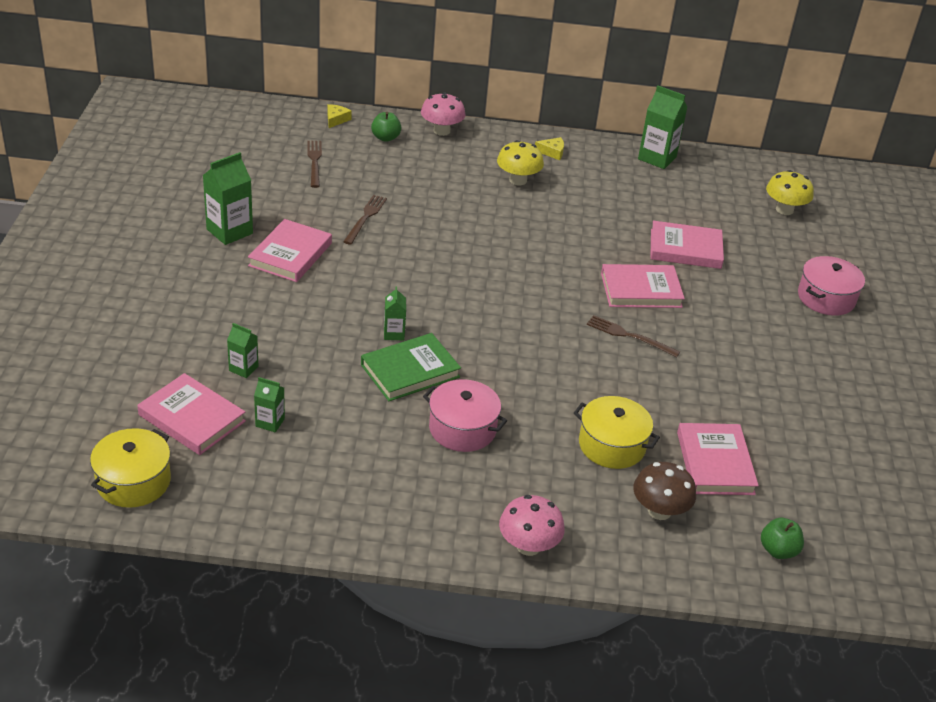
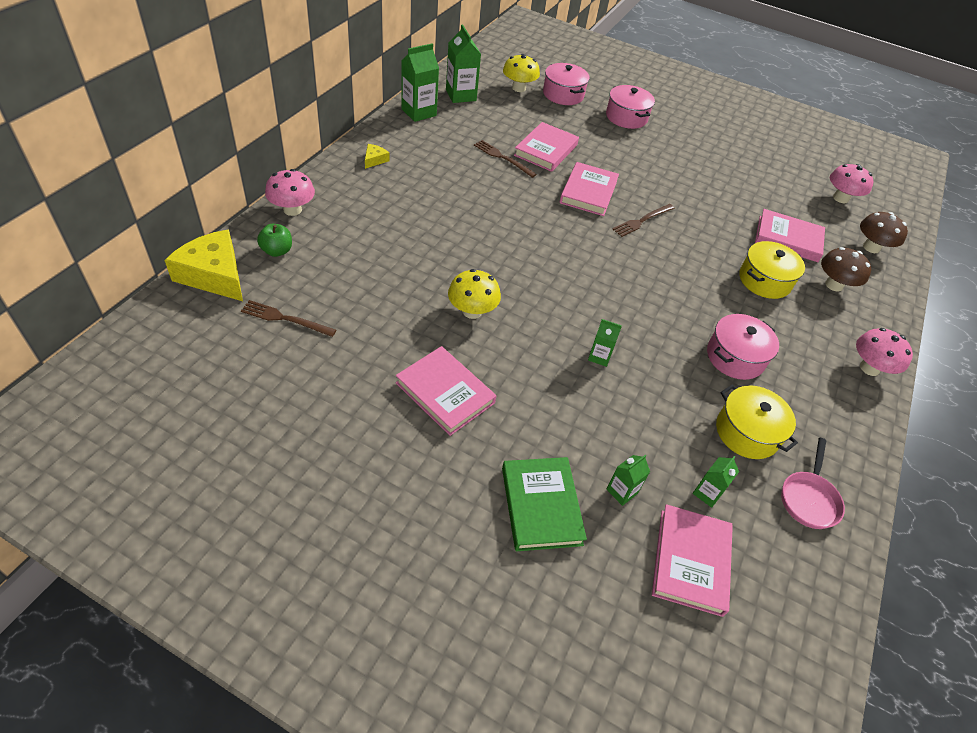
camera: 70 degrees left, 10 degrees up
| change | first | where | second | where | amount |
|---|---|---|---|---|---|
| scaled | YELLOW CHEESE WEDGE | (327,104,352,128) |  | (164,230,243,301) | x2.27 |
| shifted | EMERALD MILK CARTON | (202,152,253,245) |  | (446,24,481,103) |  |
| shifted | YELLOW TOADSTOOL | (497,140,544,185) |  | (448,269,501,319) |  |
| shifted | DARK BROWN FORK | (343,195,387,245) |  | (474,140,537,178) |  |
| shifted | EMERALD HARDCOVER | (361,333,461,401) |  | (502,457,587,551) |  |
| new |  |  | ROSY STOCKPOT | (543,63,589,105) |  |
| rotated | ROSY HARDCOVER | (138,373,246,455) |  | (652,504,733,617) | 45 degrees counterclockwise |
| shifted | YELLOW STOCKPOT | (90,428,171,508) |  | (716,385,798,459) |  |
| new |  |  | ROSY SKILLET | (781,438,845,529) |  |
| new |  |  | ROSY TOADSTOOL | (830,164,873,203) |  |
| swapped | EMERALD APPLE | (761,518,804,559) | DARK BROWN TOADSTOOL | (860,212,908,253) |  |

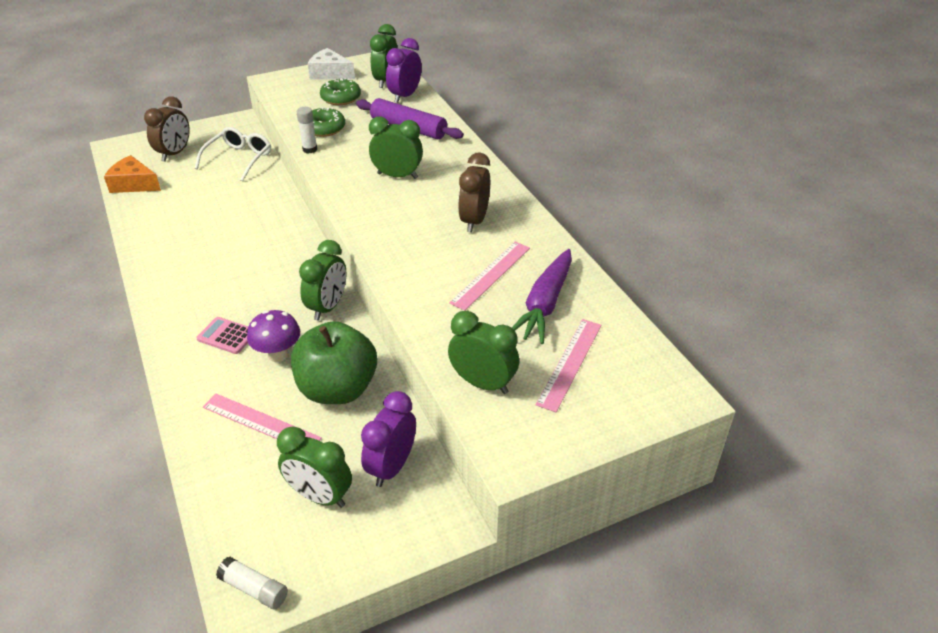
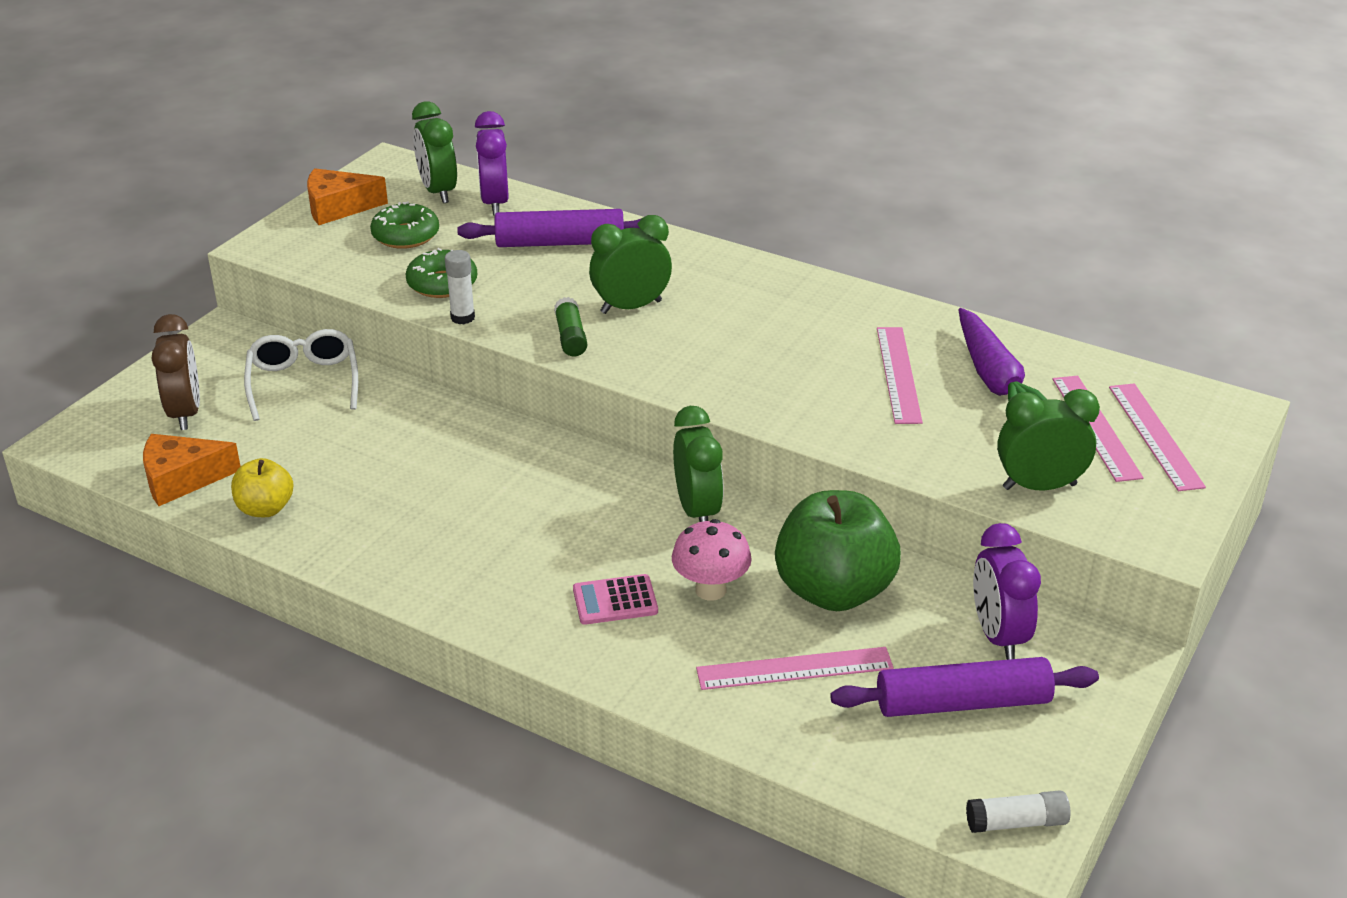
camera: 35 degrees left, 5 degrees down
| change | first | where | second | where | amount |
|---|---|---|---|---|---|
| new |  |  | YELLOW APPLE | (231,458,293,517) |  |
| repainted | SNOW-WHITE CHEESE WEDGE | (308,48,355,80) | ORANGE-COLOURED CHEESE WEDGE | (307,168,388,225) |  |
| new |  |  | EMERALD STICK OF GLUE | (554,297,587,357) |  |
| repainted | PURPLE TOADSTOOL | (247,310,300,362) | ROSY TOADSTOOL | (672,519,752,601) |  |
| swapped | EMERALD ALARM CLOCK | (277,426,352,508) | PURPLE ROLLING PIN | (830,657,1099,717) |  |
| new |  |  | ROSY RULER | (1109,384,1206,491) |  |
| gone | DARK BROWN ALARM CLOCK | (458,153,490,233) |  |  |  |

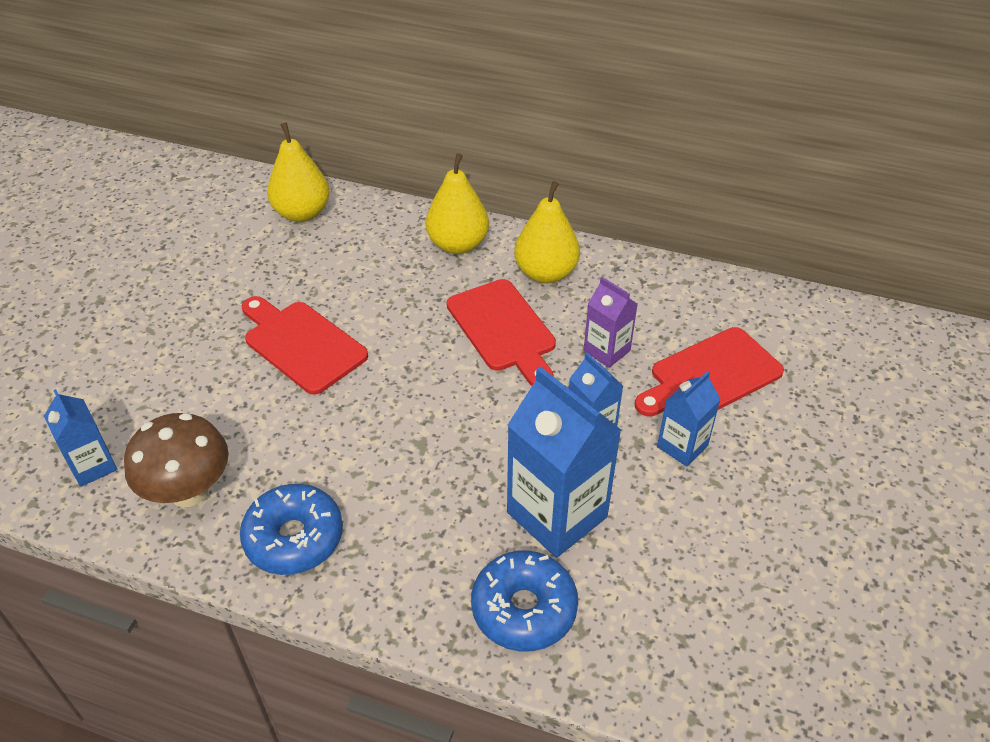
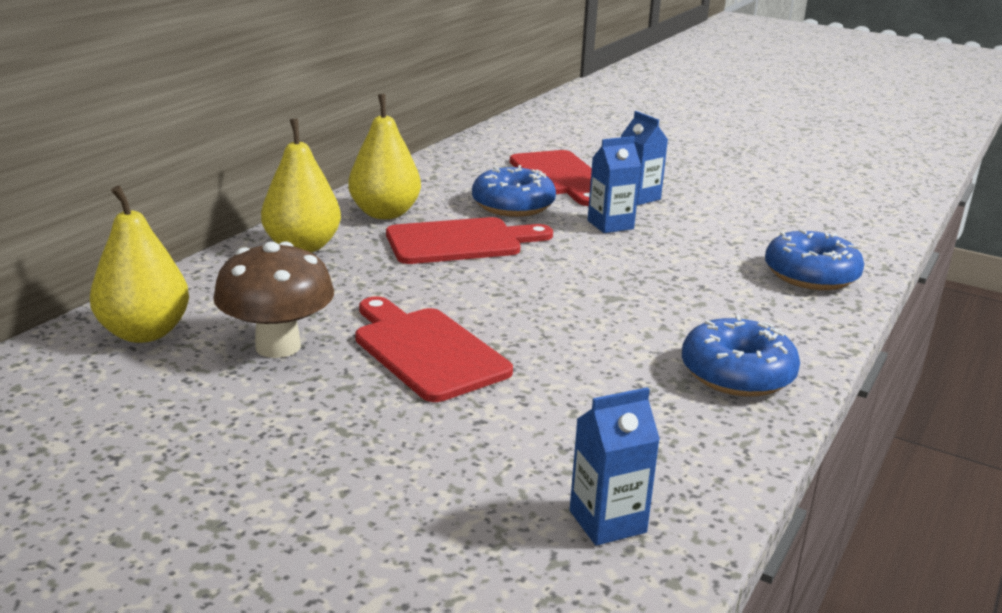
camera: 80 degrees left, 20 degrees down
| change | first | where | second | where | amount |
|---|---|---|---|---|---|
| shifted | DARK BROWN TOADSTOOL | (124,413,229,507) |  | (213,242,334,358) |  |
| rotated | SCARLET BREAD BOARD | (242,296,368,395) |  | (355,296,513,402) | 90 degrees clockwise |
| swapped | PURPLE MILK CARTON | (584,277,637,368) | COBALT DONUT | (472,165,556,217) |  |
| gone | COBALT MILK CARTON | (507,367,621,558) |  |  |  |

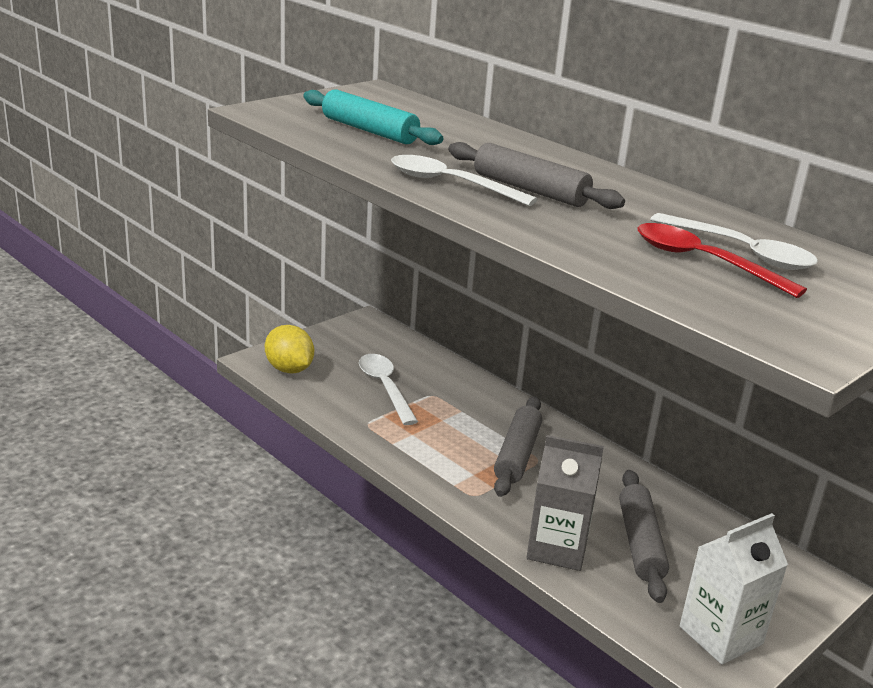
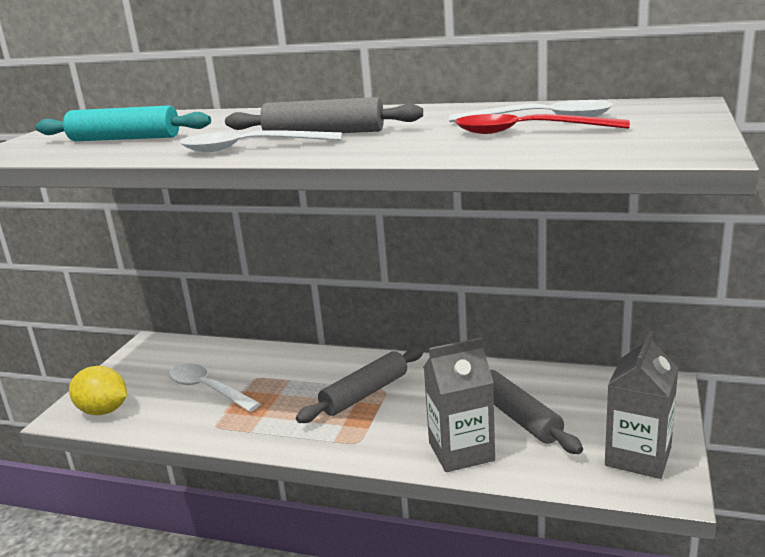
camera: 25 degrees left, 5 degrees down
| change | first | where | second | where | amount |
|---|---|---|---|---|---|
| rotated | GREY ROLLING PIN | (494,397,542,497) |  | (296,346,424,423) | 60 degrees clockwise |
| repainted | SNOW-WHITE MILK CARTON | (680,513,788,665) | GREY MILK CARTON | (605,331,678,479) |  |

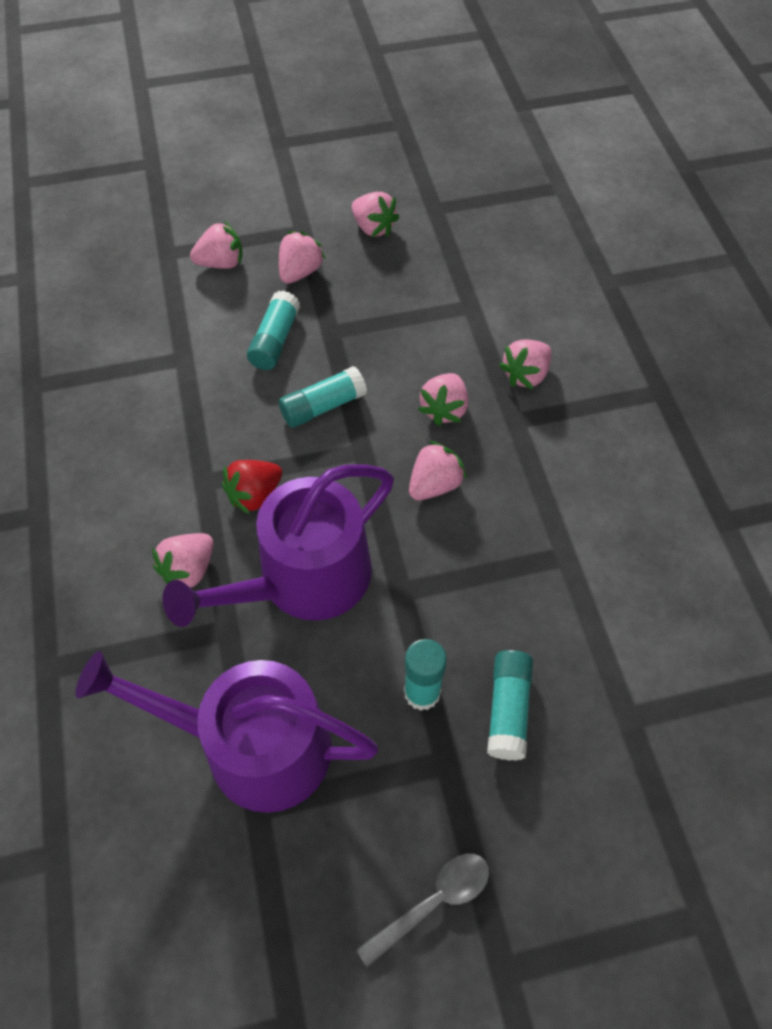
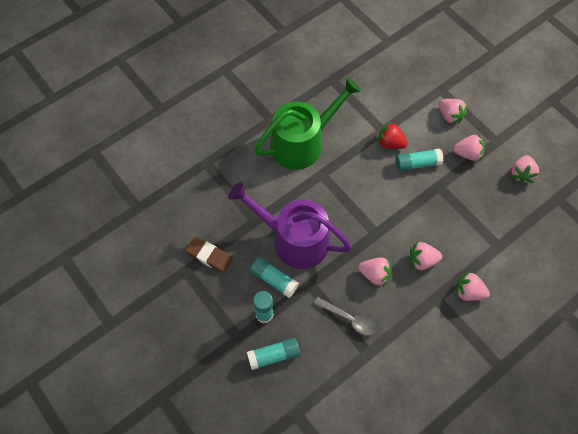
camera: 65 degrees right, 5 degrees up
| change | first | where | second | where | amount |
|---|---|---|---|---|---|
| swapped | PURPLE WATERING POT | (76,651,378,813) | DARK BROWN GUM ERASER | (186,237,233,273) |  |
| shifted | AQUA STICK OF GLUE | (279,366,367,428) |  | (250,257,299,298) |  |
| new |  |  | EMERALD WATERING POT | (254,78,361,170) |  |
| shifted | GREY TEASPOON | (356,853,489,967) |  | (314,297,376,336) |  |
| shifted | SCARLET STRAWBERRY | (222,460,282,515) |  | (377,122,408,149) |  |
| gone | ROSY STRAWBERRY | (152,533,214,588) |  |  |  |

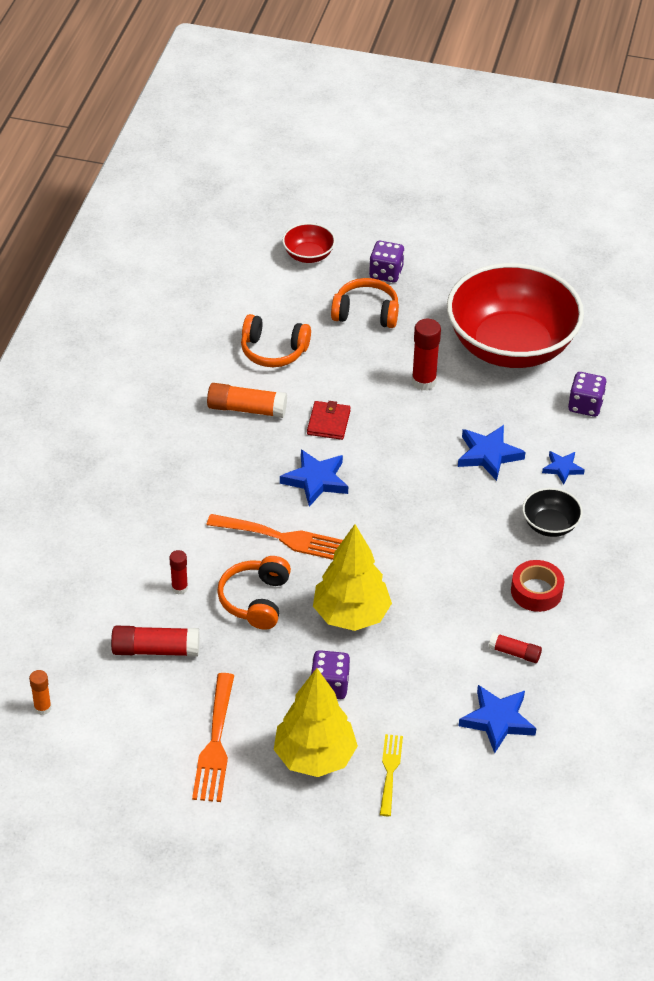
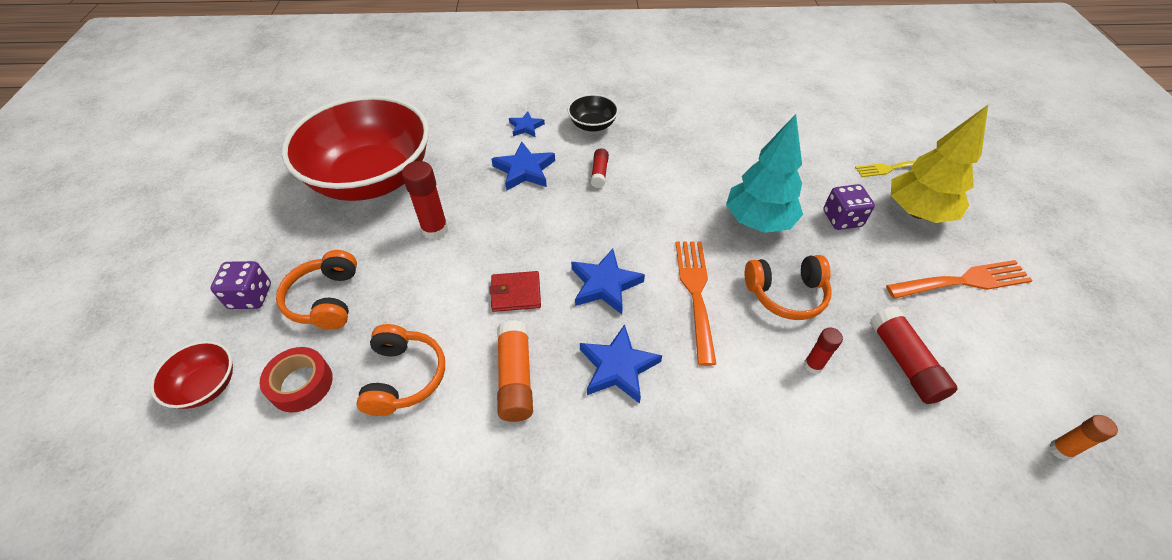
camera: 105 degrees left, 5 degrees up
| change | first | where | second | where | amount |
|---|---|---|---|---|---|
| shifted | SCARLET TAPE | (511,560,564,612) |  | (260,347,333,412) |  |
| shifted | COBALT STAR | (459,685,536,754) |  | (580,324,662,404) |  |
| shifted | SCARLET STICK OF GLUE | (488,632,542,663) |  | (590,148,609,188) |  |
| repainted | YELLOW TREE | (313,524,392,631) | AQUA TREE | (726,114,803,233) |  |
| gone | PURPLE DIE | (568,372,607,417) |  |  |  |

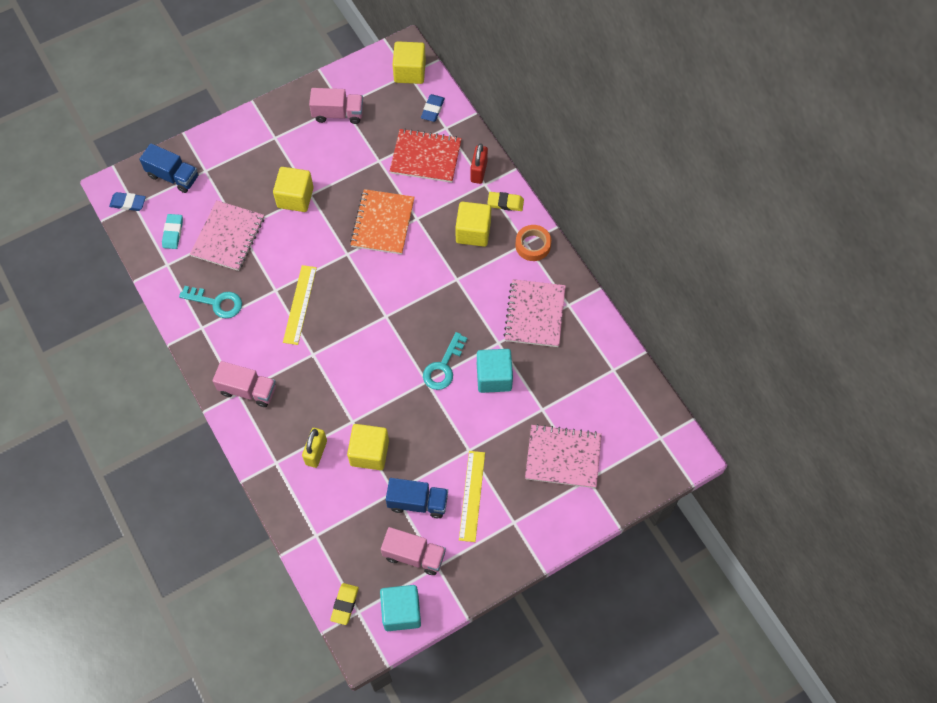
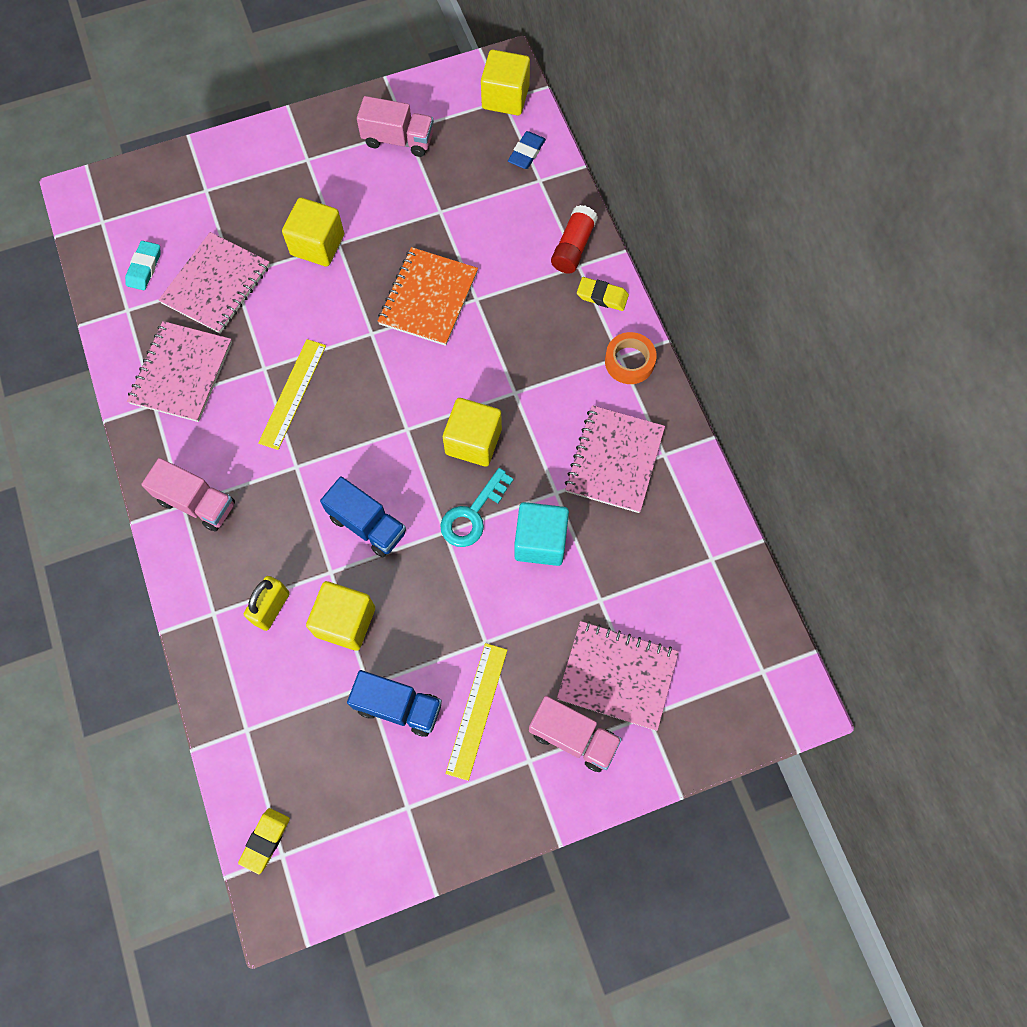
camera: 10 degrees right, 5 degrees up
| change | first | where | second | where | amount |
|---|---|---|---|---|---|
| swapped | AQUA DOOR KEY | (179,286,242,318) | ROSY NOTEBOOK | (127,321,232,422) |  |
| shifted | COBALT LORRY | (139,143,199,193) |  | (320,476,406,557) |  |
| shifted | YELLOW SOLID CUBE | (455,202,491,247) |  | (443,398,502,467) |  |
| shifted | ROSY LORRY | (381,527,446,575) |  | (529,696,622,772) |  |
| swapped | SCARLET PADLOCK | (470,144,488,184) | SCARLET STICK OF GLUE | (551,205,598,274) |  |
| gone | COBALT GUM ERASER | (109,192,146,211) |  |  |  |
| gone | AQUA SOLID CUBE | (380,585,421,631) |  |  |  |
| gone | SCARLET NOTEBOOK | (390,128,462,183) |  |  |  |

